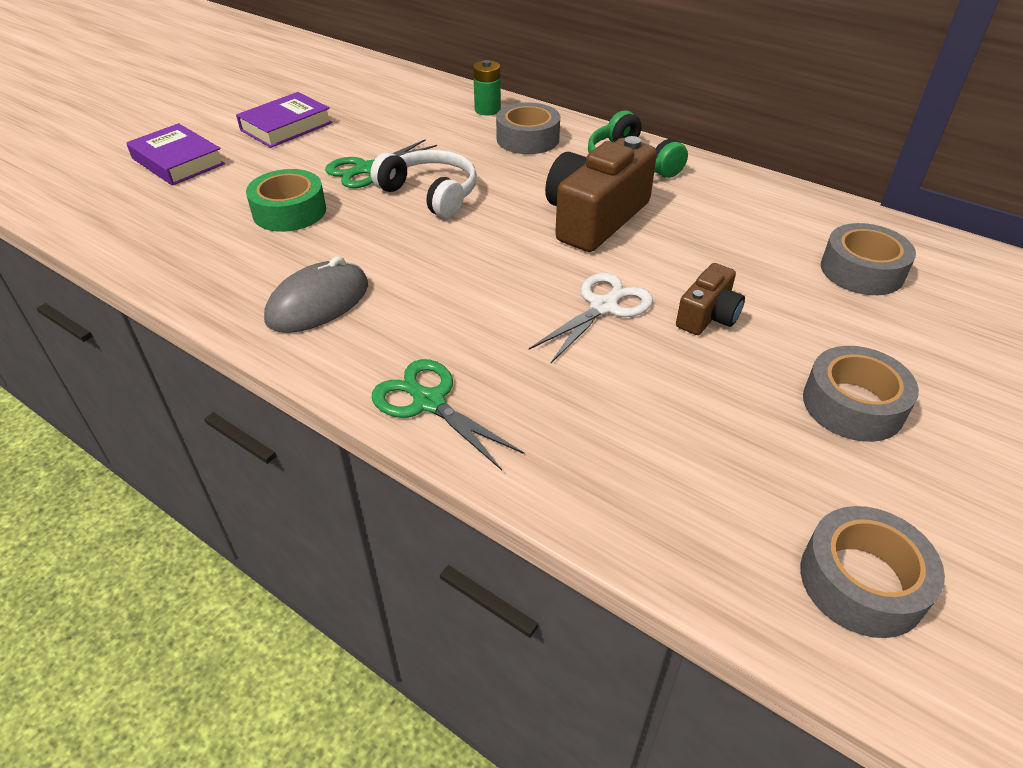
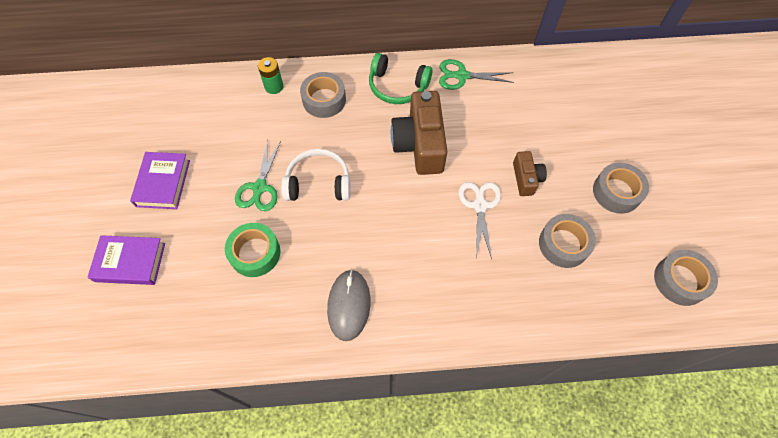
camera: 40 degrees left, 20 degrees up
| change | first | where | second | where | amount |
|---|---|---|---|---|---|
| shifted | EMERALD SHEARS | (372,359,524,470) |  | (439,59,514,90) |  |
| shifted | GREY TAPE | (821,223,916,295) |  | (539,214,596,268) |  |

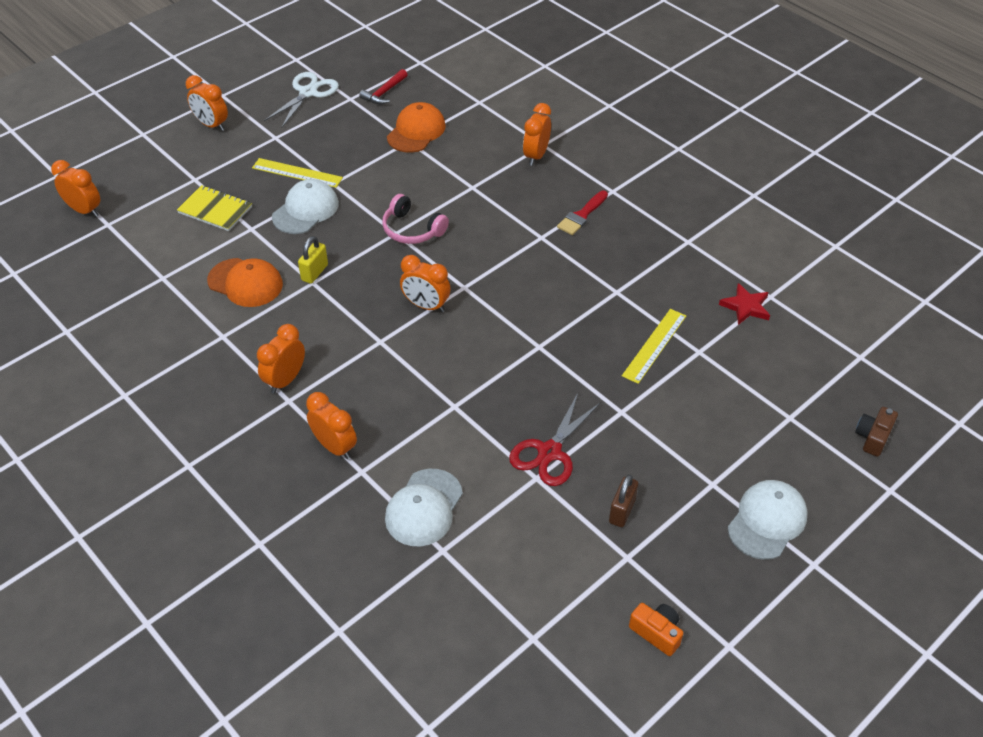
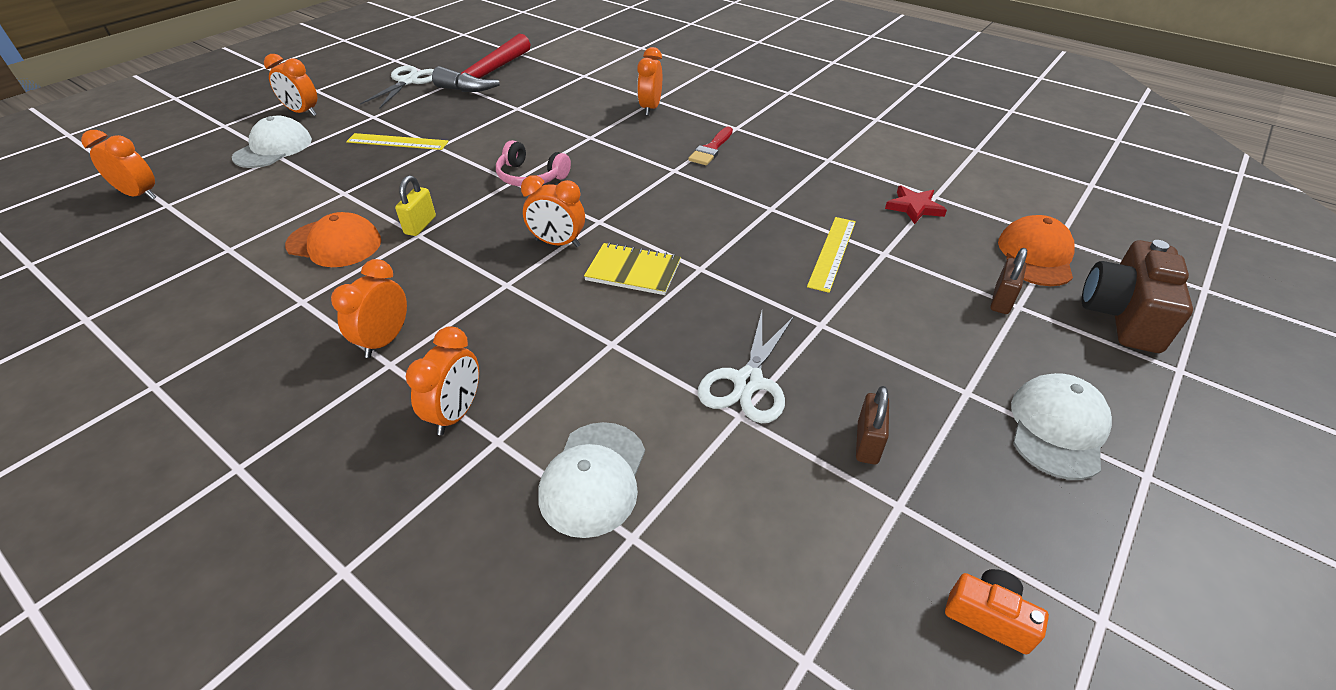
camera: 10 degrees left, 5 degrees down
| change | first | where | second | where | amount |
|---|---|---|---|---|---|
| shifted | SNOW-WHITE CAP | (272,179,339,234) |  | (232,116,312,168) |  |
| rotated | ORANGE-COLOURED ALARM CLOCK | (306,392,357,459) |  | (406,326,479,435) | 75 degrees clockwise |
| scaled | SCARLET CARPENTER'S HAMMER | (359,69,408,104) |  | (432,34,531,92) | x2.06 |
| shifted | YELLOW NOTEBOOK | (177,185,252,231) |  | (584,243,681,295) |  |
| repainted | SCARLET SHEARS | (509,393,601,486) | SNOW-WHITE SHEARS | (698,311,794,423) |  |
| new |  |  | DARK BROWN PADLOCK | (990,248,1027,314) |  |
| shifted | ORANGE-COLOURED CAP | (387,102,446,153) |  | (998,215,1075,286) |  |
| scaled | DARK BROWN CAMERA | (855,407,898,457) |  | (1082,240,1193,353) | x1.90 |

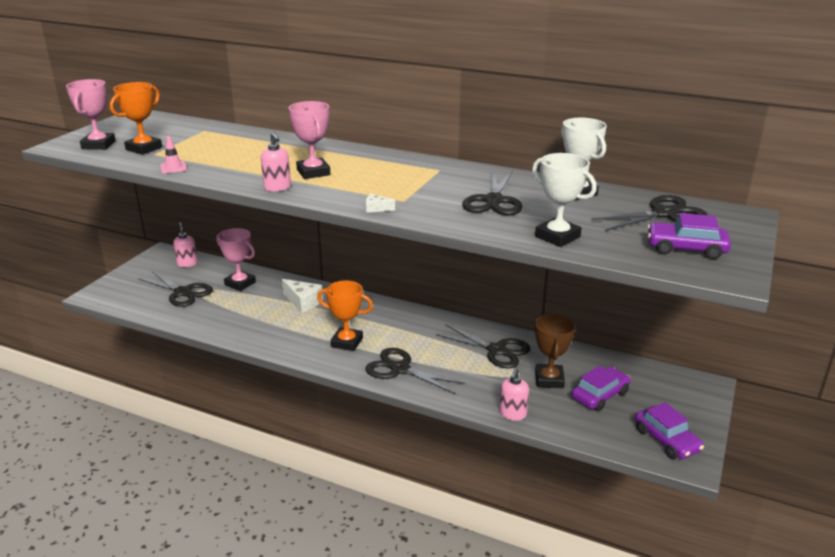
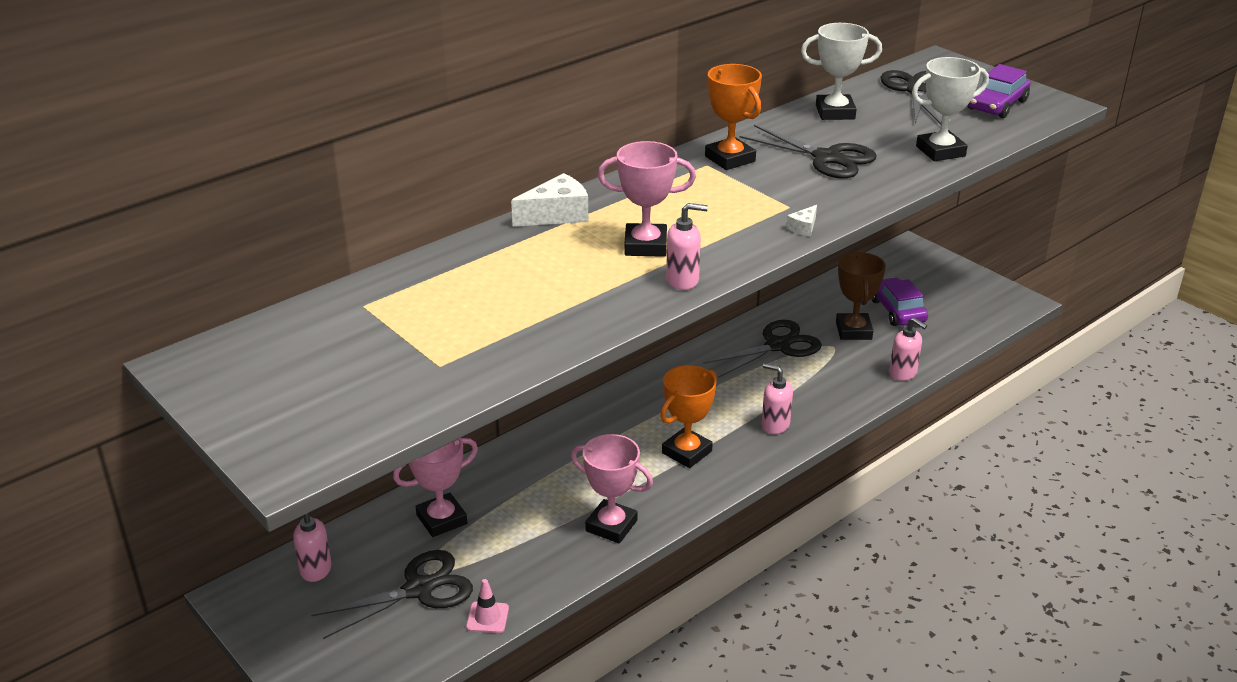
camera: 65 degrees left, 5 degrees up
| change | first | where | second | where | amount |
|---|---|---|---|---|---|
| shifted | ROSY ROAD CONE | (160,136,187,173) |  | (466,579,509,633) |  |
| shifted | SNOW-WHITE CHEESE WEDGE | (282,279,323,313) |  | (511,173,588,227) |  |
| shifted | ROSY PRIZE CUP | (66,79,116,150) |  | (571,434,653,543) |  |
| shifted | ORANGE-COLOURED PRIZE CUP | (110,82,162,155) |  | (705,64,762,170) |  |
| swapped | BLACK SHEARS | (365,348,465,394) | ROSY PUMP BOTTLE | (762,363,793,434) |  |
| rotated | DARK BROWN PRIZE CUP | (535,314,575,388) |  | (836,252,886,340) | 60 degrees clockwise |
| gone | PURPLE TOY CAR | (635,402,704,459) |  |  |  |

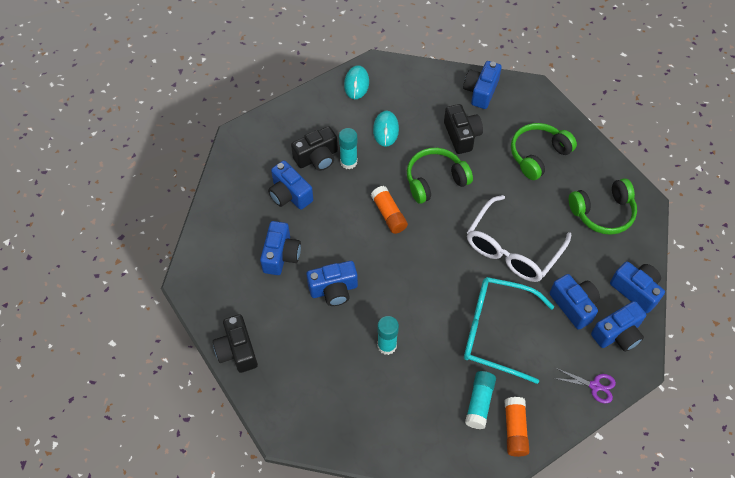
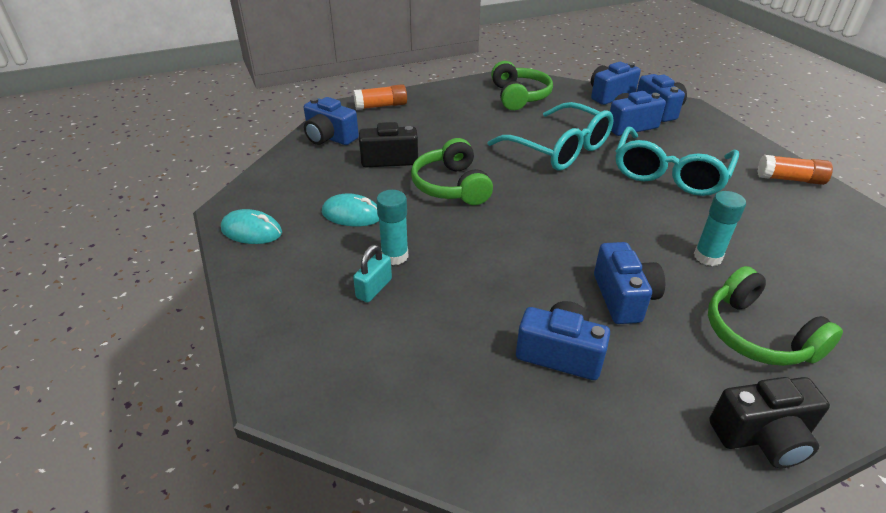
camera: 80 degrees left, 20 degrees down
| change | first | where | second | where | amount |
|---|---|---|---|---|---|
| swapped | BLACK CAMERA | (291,126,338,171) | AQUA PADLOCK | (353,245,392,302) |  |
| shifted | ORANGE-COLOURED STICK OF GLUE | (371,186,408,234) |  | (354,84,407,110) |  |
| repainted | SNOW-WHITE EYEGLASSES | (467,195,571,282) | AQUA EYEGLASSES | (488,102,614,170) |  |
| shifted | EMERALD OVER-EAR HEADPHONES | (511,123,577,180) |  | (708,266,843,366) |  |
| gone | COBALT CAMERA | (268,160,313,210) |  |  |  |
| gone | AQUA STICK OF GLUE | (465,371,496,429) |  |  |  |
| gone | PURPLE SHEARS | (554,368,616,403) |  |  |  |

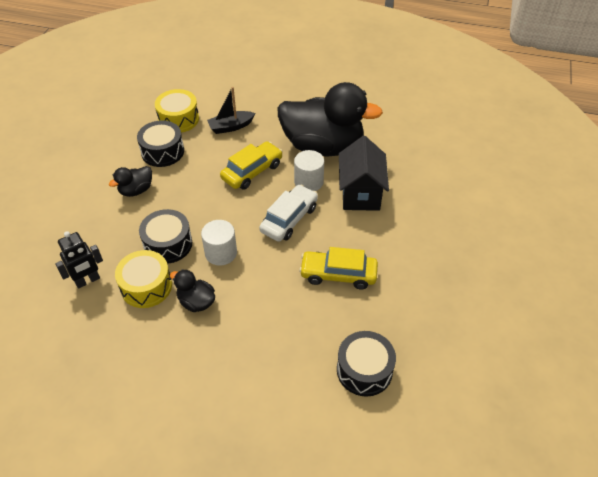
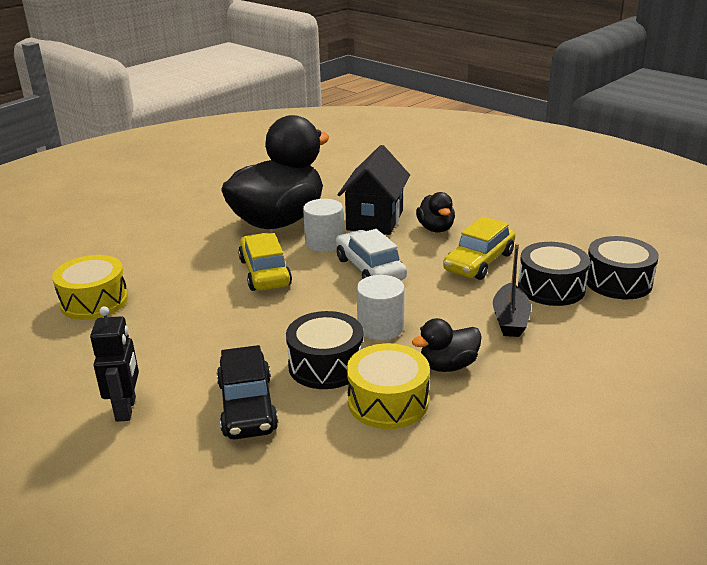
camera: 60 degrees left, 20 degrees down
| change | first | where | second | where | amount |
|---|---|---|---|---|---|
| shifted | BLACK TOY ROBOT | (55,231,103,289) |  | (90,306,139,422) |  |
| new |  |  | BLACK TOY CAR | (217,345,278,439) |  |
| rotated | BLACK TOY HOUSE | (339,136,389,211) |  | (338,145,410,235) | 75 degrees clockwise |
| shifted | BLACK DUCK | (109,166,152,197) |  | (416,192,455,232) |  |
| shifted | BLACK SAILBOAT | (207,87,255,134) |  | (493,243,531,337) |  |
| shifted | BLACK TOY DRUM | (137,120,184,167) |  | (518,242,590,306) |  |

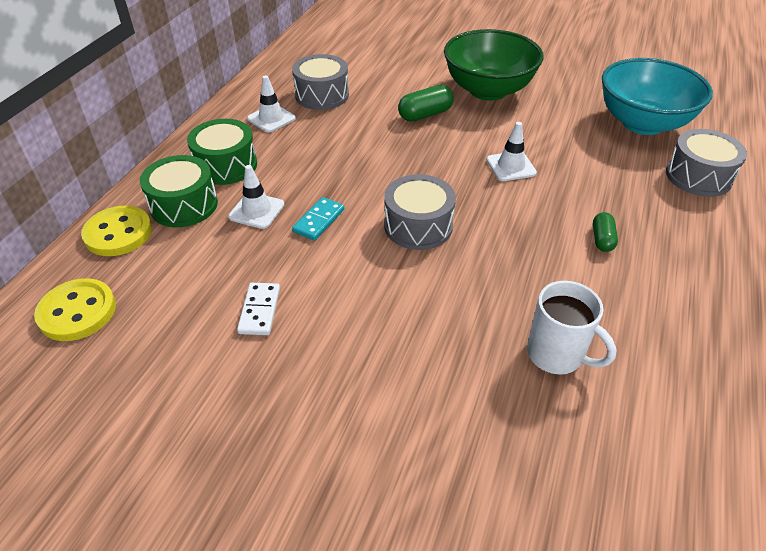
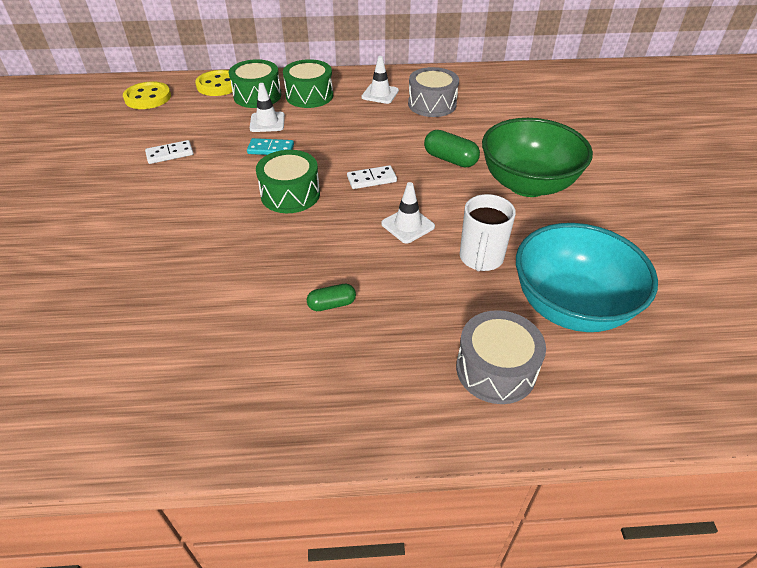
camera: 65 degrees right, 0 degrees up
| change | first | where | second | where | amount |
|---|---|---|---|---|---|
| repainted | GREY TOY DRUM | (384,174,456,250) | EMERALD TOY DRUM | (256,150,320,213) |  |
| new |  |  | SNOW-WHITE DOMINO PIECE | (347,165,397,189) |  |
| shifted | SNOW-WHITE TEA MUG | (527,281,617,375) |  | (460,194,516,271) |  |

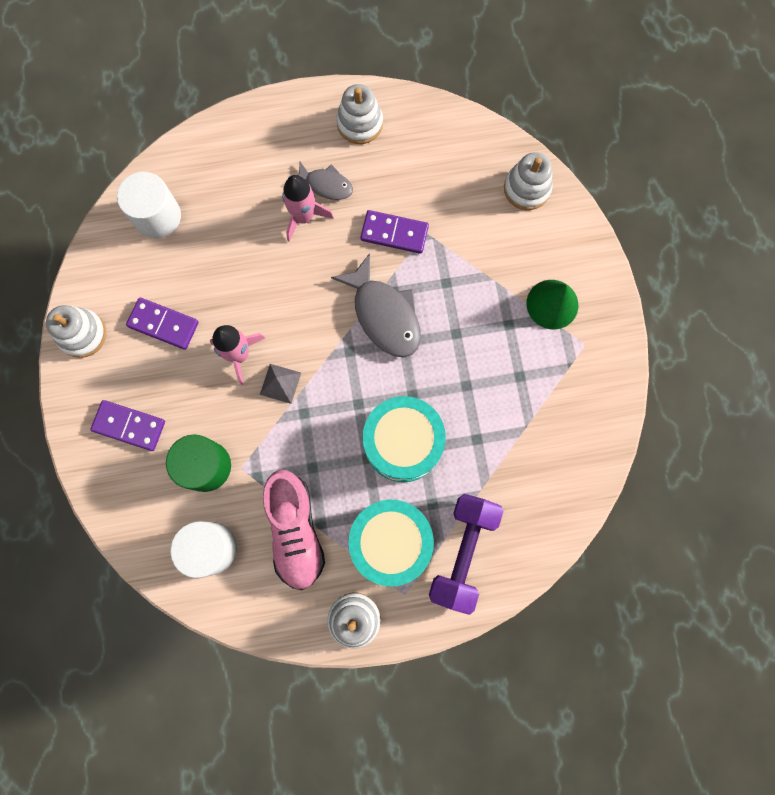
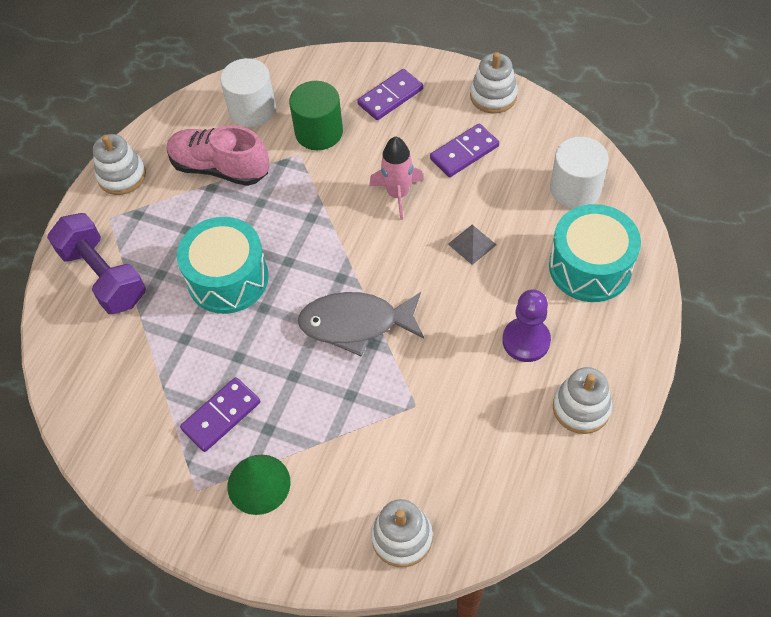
camera: 125 degrees right, 20 degrees down
| change | first | where | second | where | amount |
|---|---|---|---|---|---|
| shifted | PURPLE DOMINO PIECE | (360,210,429,254) |  | (180,377,260,452) |  |
| shifted | GREY SOLID PYRAMID | (260,364,301,404) |  | (448,225,496,265) |  |
| swapped | GREY TOY FISH | (298,162,353,200) | PURPLE PAWN | (502,290,551,362) |  |
| shifted | AQUA TOY DRUM | (348,500,434,587) |  | (549,204,641,302) |  |
| gone | ROSY ROCKET | (282,175,334,242) |  |  |  |

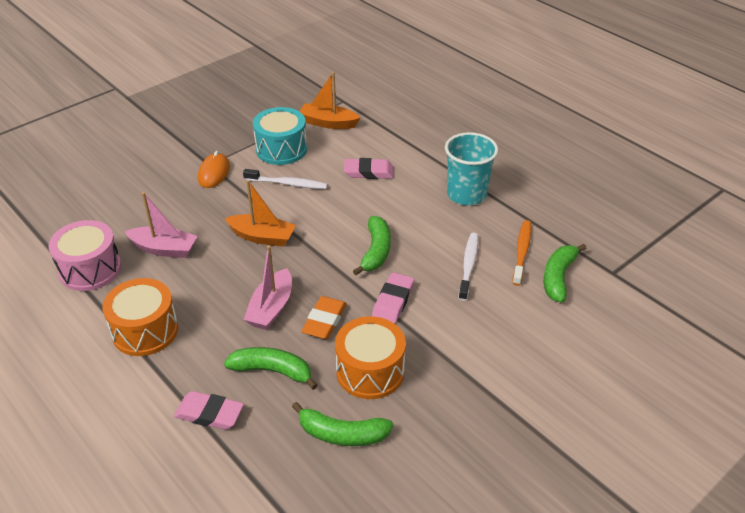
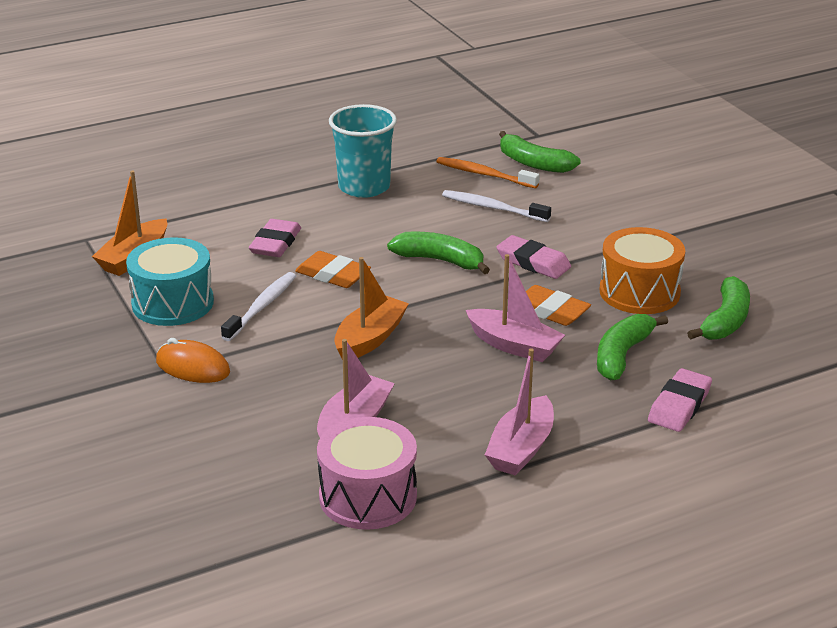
camera: 75 degrees left, 10 degrees down
| change | first | where | second | where | amount |
|---|---|---|---|---|---|
| new |  |  | ORANGE-COLOURED GUM ERASER | (295,251,371,288) |  |
| swapped | ORANGE-COLOURED TOY DRUM | (103,278,178,356) | ROSY SAILBOAT | (485,348,554,475) |  |

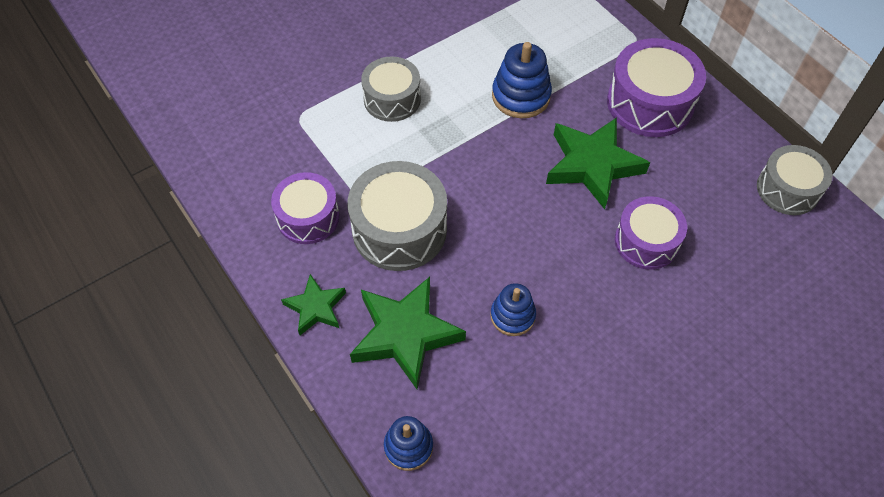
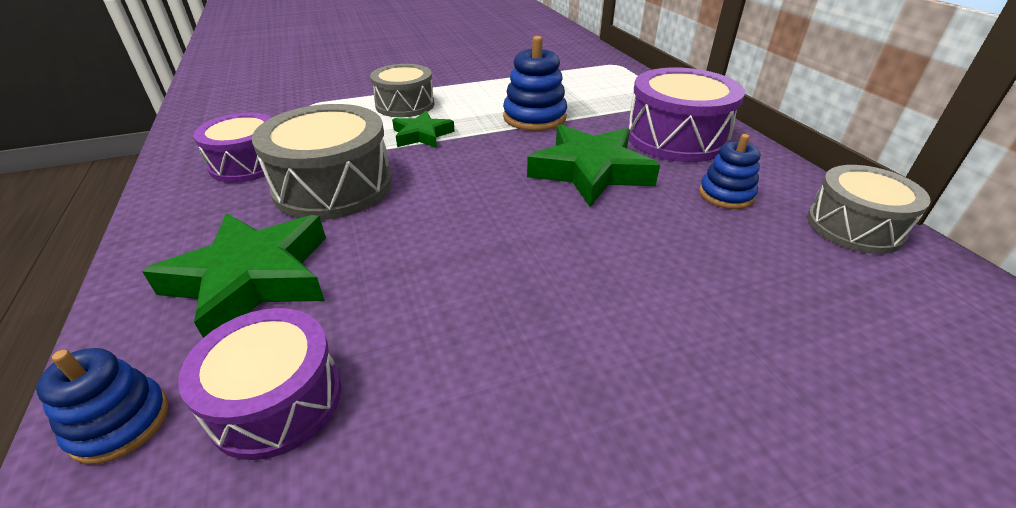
camera: 15 degrees right, 20 degrees down
| change | first | where | second | where | amount |
|---|---|---|---|---|---|
| shifted | PURPLE TOY DRUM | (615,196,687,270) |  | (178,308,341,460) |  |
| shifted | EMERALD STAR | (281,274,346,335) |  | (392,111,455,148) |  |
| shifted | COBALT RING STACKER | (490,283,536,336) |  | (699,134,760,209) |  |

